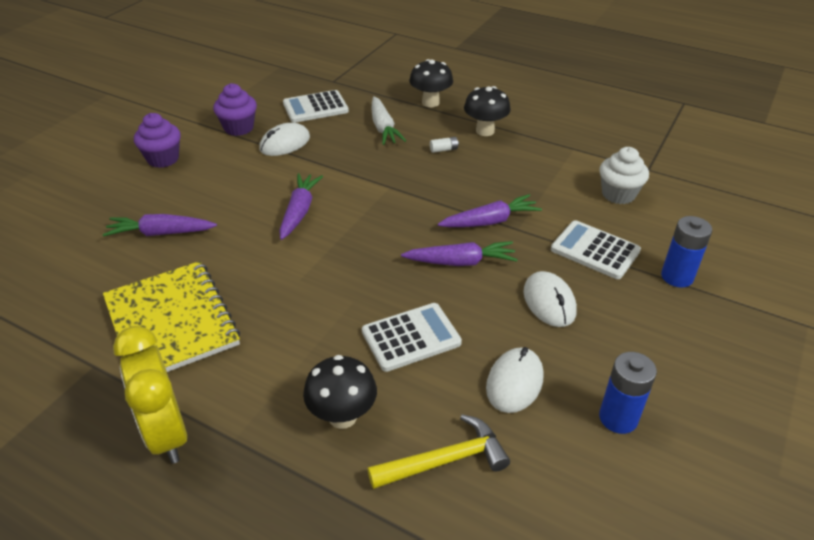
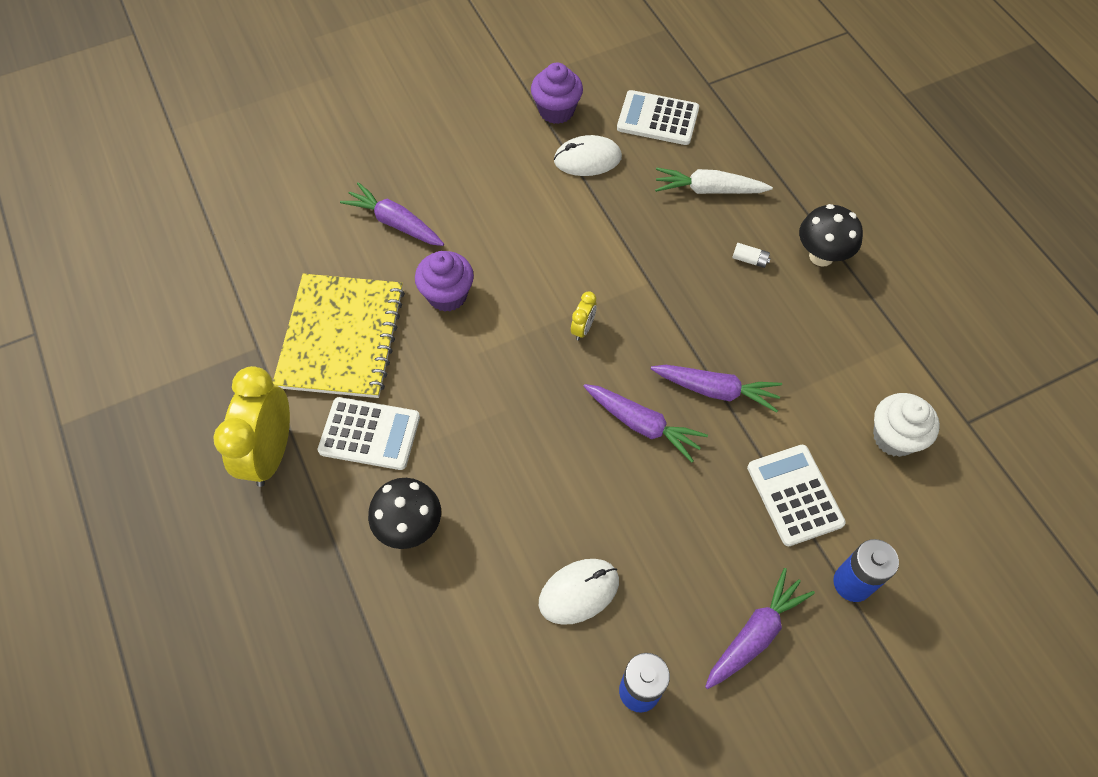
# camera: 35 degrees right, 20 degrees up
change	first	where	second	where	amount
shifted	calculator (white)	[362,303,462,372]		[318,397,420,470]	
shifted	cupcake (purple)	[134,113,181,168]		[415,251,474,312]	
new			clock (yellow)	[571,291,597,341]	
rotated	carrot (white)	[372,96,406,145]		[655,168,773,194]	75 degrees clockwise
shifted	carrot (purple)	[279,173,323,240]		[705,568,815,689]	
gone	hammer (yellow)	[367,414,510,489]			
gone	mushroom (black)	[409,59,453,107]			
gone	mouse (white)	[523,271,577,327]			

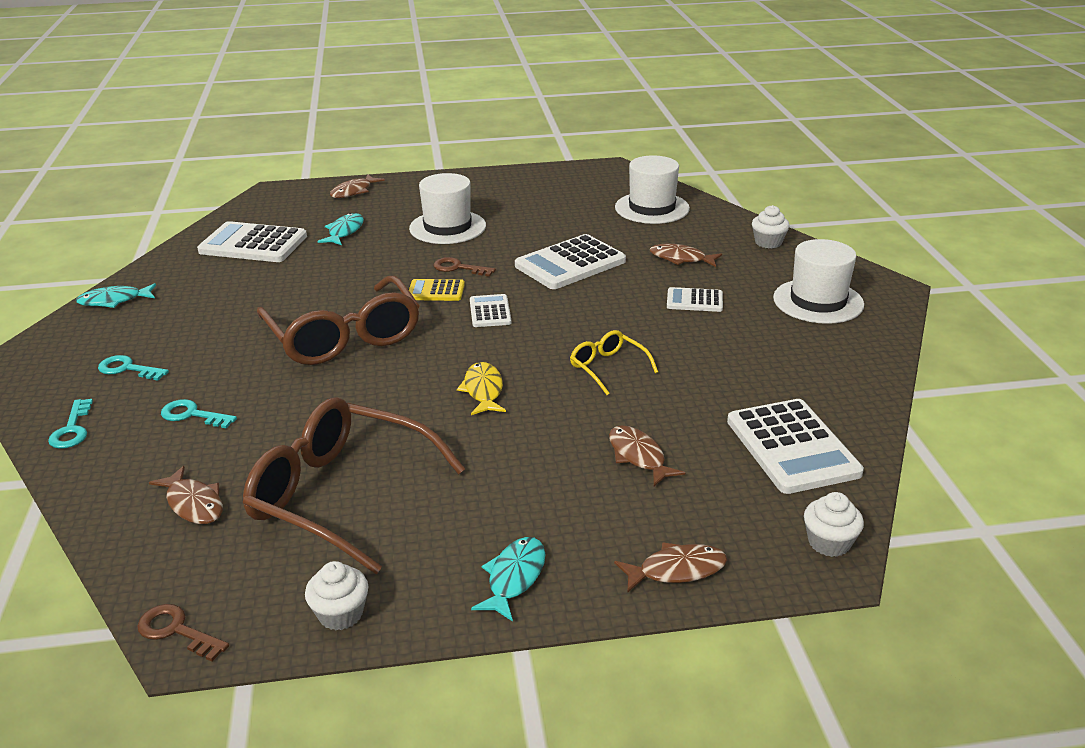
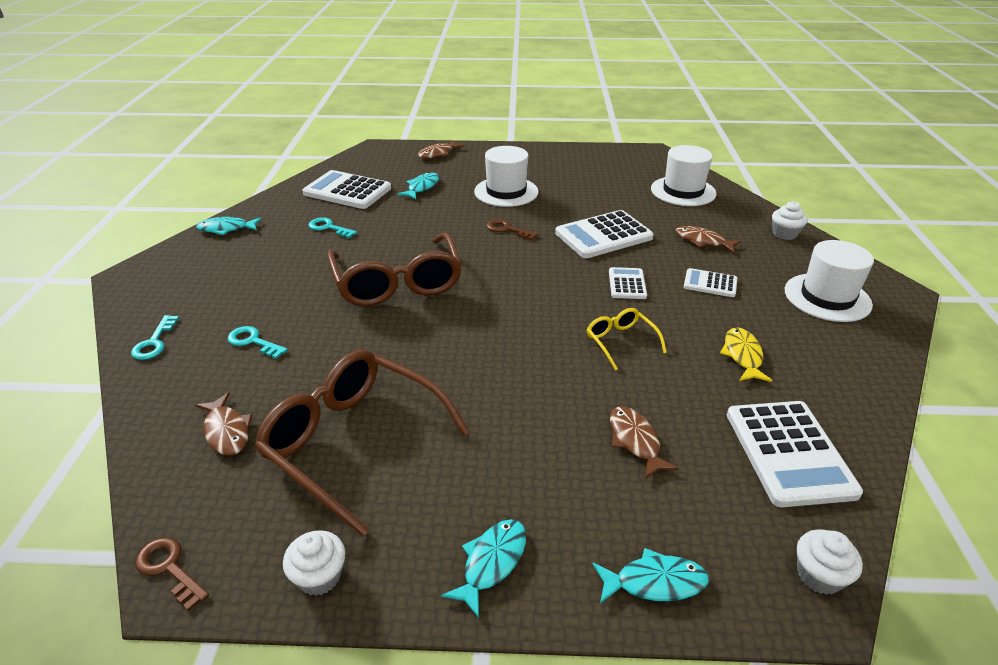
# camera: 10 degrees right, 5 degrees up
change	first	where	second	where	amount
shifted	key (turquoise)	[98,355,169,381]		[309,217,357,238]	
repainted	fish (brown)	[614,542,727,593]	fish (turquoise)	[593,548,709,604]	
shifted	calculator (white)	[470,294,512,327]		[609,267,647,299]	
shifted	fish (yellow)	[457,362,506,415]		[720,327,772,382]	
gone	calculator (yellow)	[409,279,465,301]			

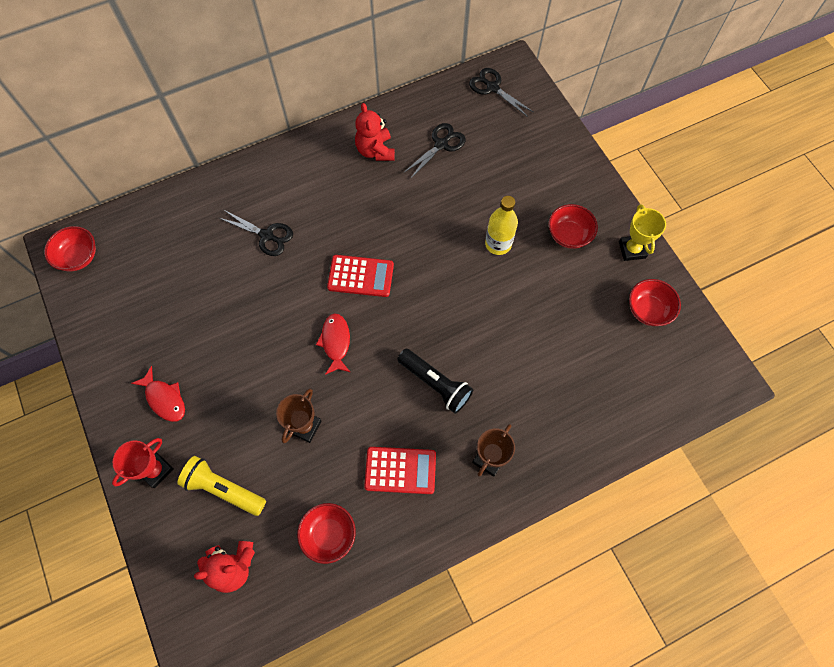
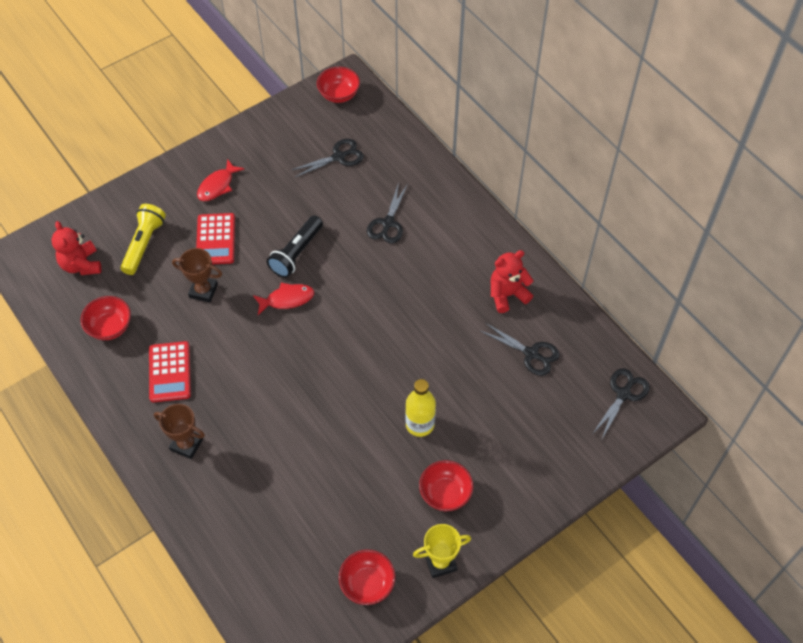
# camera: 80 degrees right, 10 degrees down
change	first	where	second	where	amount
shifted	calculator (red)	[327,255,394,297]		[196,213,235,264]	
shifted	flashlight (black)	[397,349,473,414]		[267,215,323,278]	
new			scissors (black)	[292,139,364,178]	
gone	trophy (red)	[112,438,173,488]			

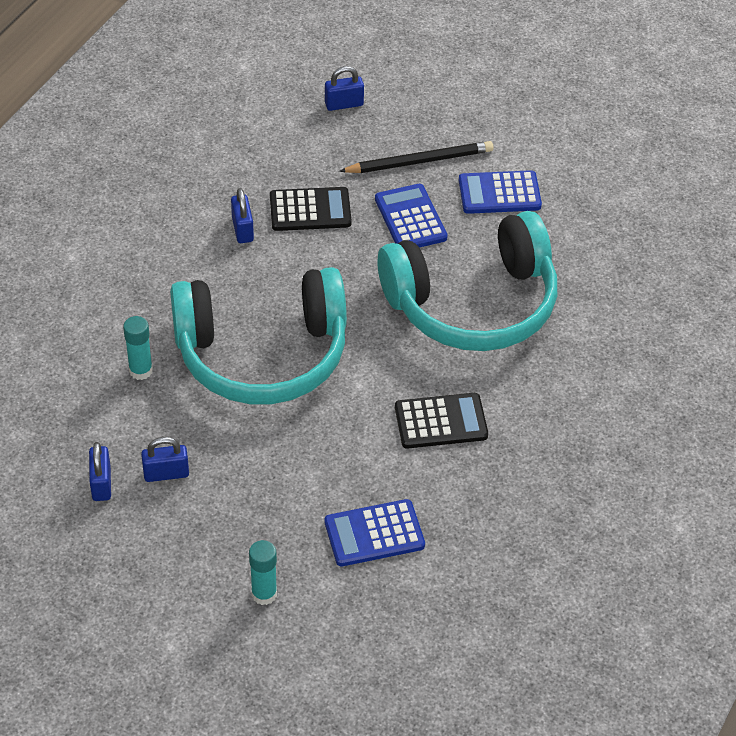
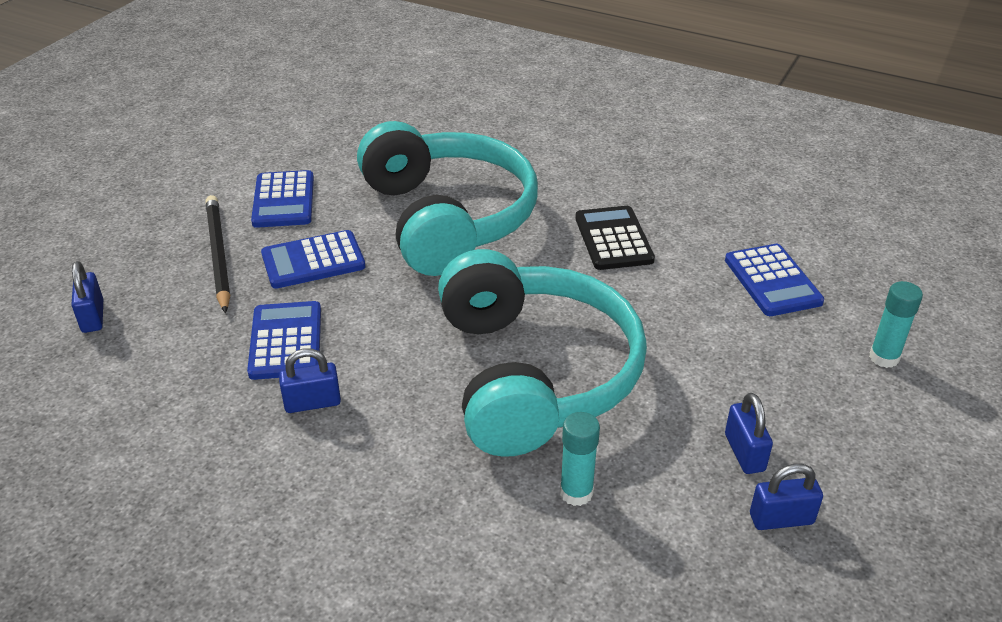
# camera: 90 degrees left, 10 degrees down
change	first	where	second	where	amount
repainted	calculator (black)	[270,187,352,231]	calculator (blue)	[247,301,321,380]	

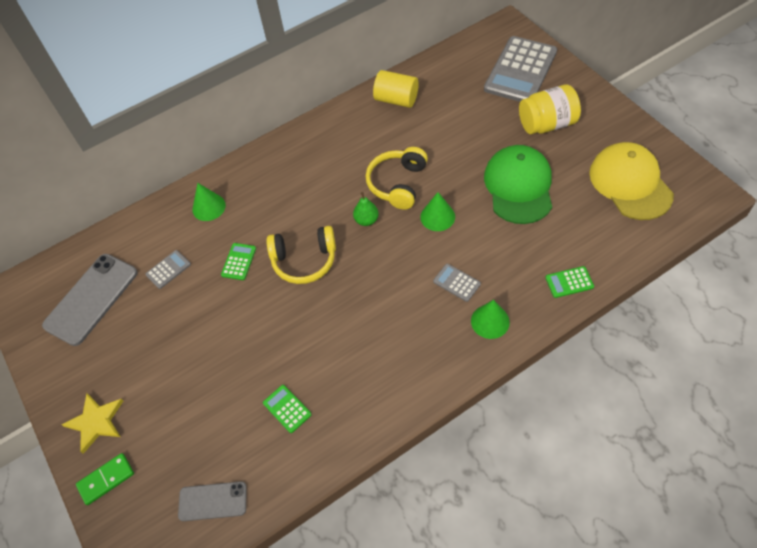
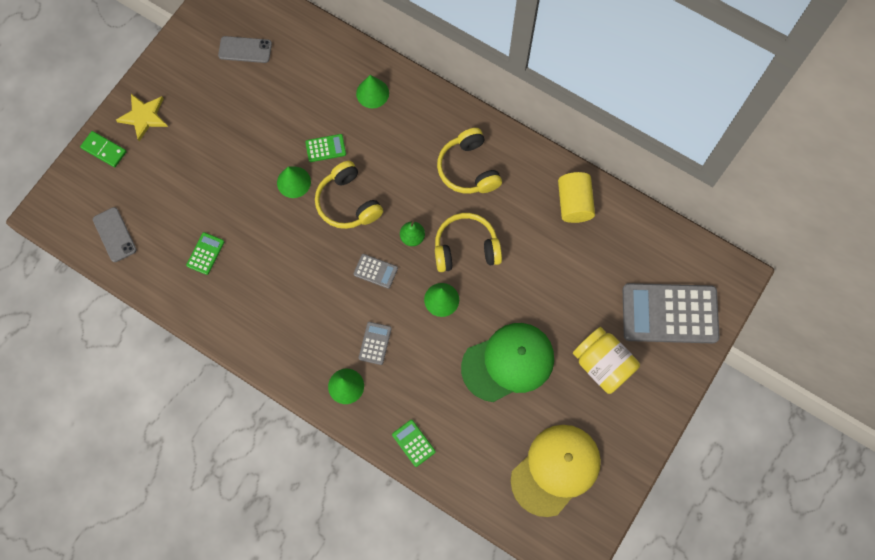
# camera: 60 degrees right, 15 degrees up
change	first	where	second	where	amount
scaled	phone (grey)	[42,254,137,346]		[218,36,272,63]	x0.58
new			cone (green)	[277,167,311,198]	
shifted	calculator (grey)	[145,250,191,289]		[354,254,398,289]	
new			headphones (yellow)	[437,128,502,194]	

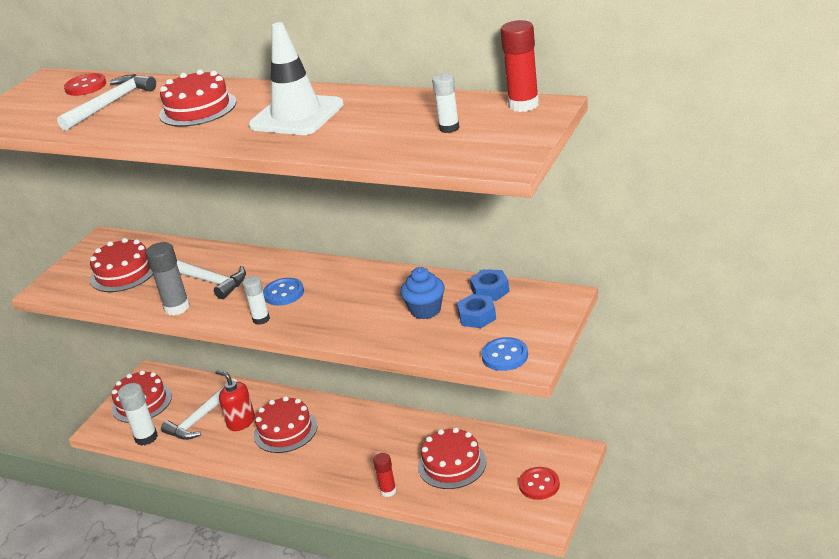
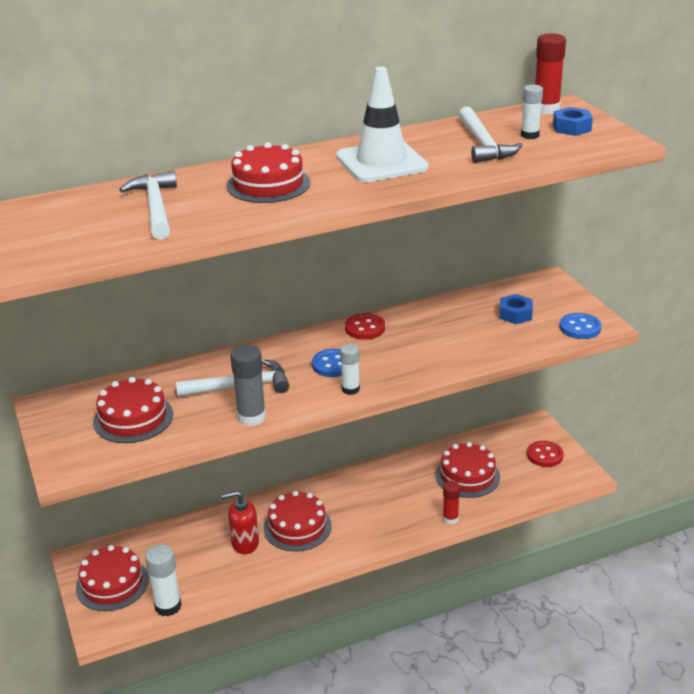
# camera: 50 degrees left, 0 degrees up
change	first	where	second	where	amount
shifted	button (red)	[64,73,106,96]		[345,313,385,340]	
shifted	hammer (white)	[161,378,238,440]		[458,106,523,163]	
shifted	nut (blue)	[470,269,510,301]		[553,107,593,136]	
gone	cupcake (blue)	[400,267,445,319]			

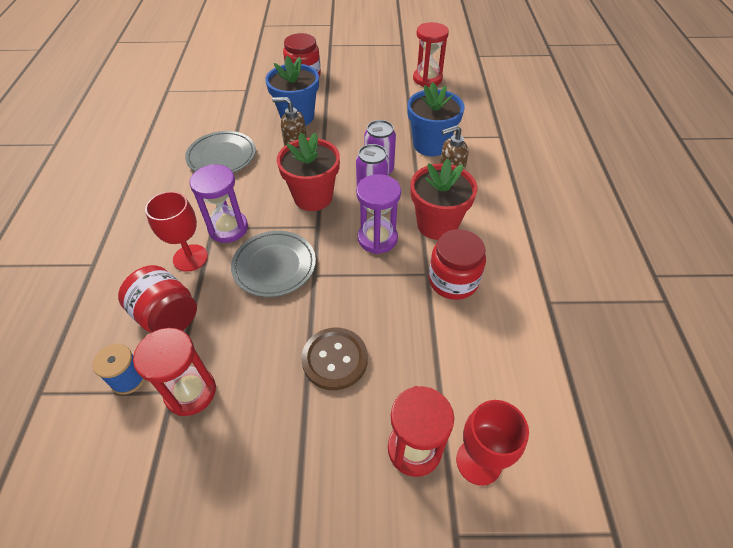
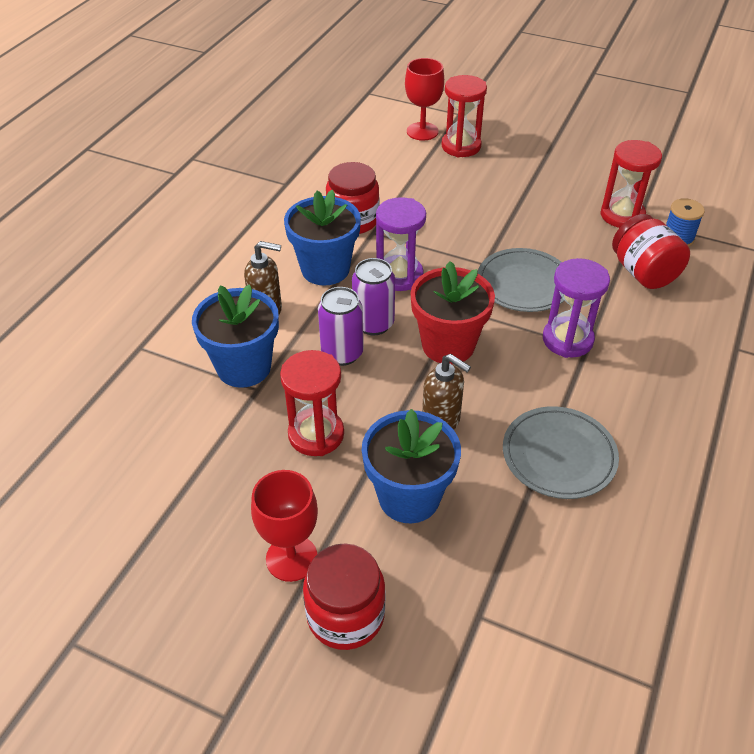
# camera: 155 degrees left, 5 degrees down
change	first	where	second	where	amount
shifted	goblet (red)	[145,191,208,272]		[251,470,318,582]	
shifted	hourglass (red)	[413,22,449,87]		[280,350,344,456]	
repainted	flower pot (red)	[411,159,477,240]	flower pot (blue)	[284,190,361,286]	
gone	button (brown)	[301,328,368,390]			

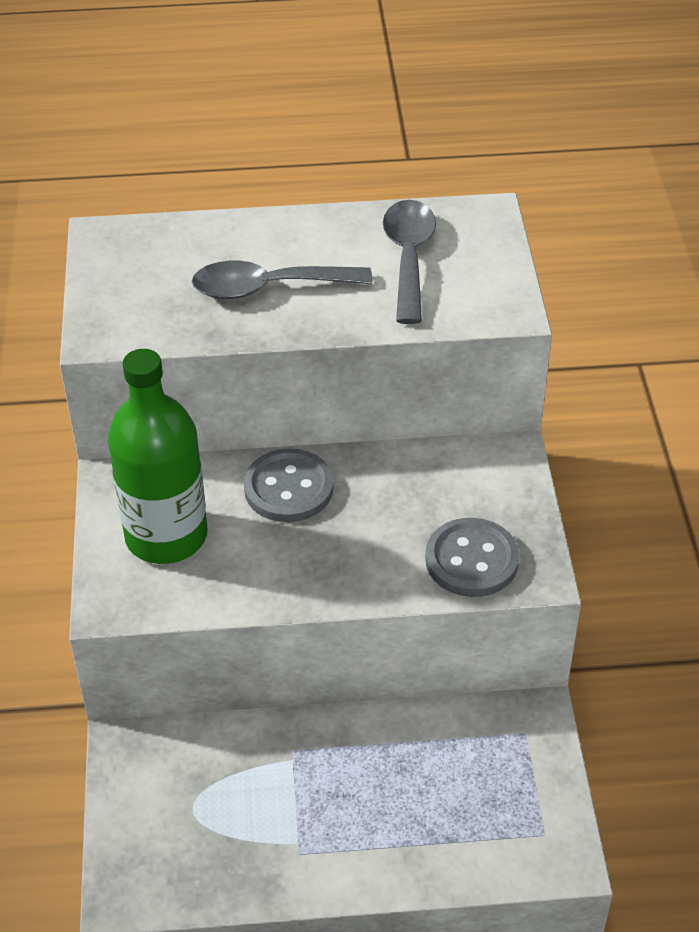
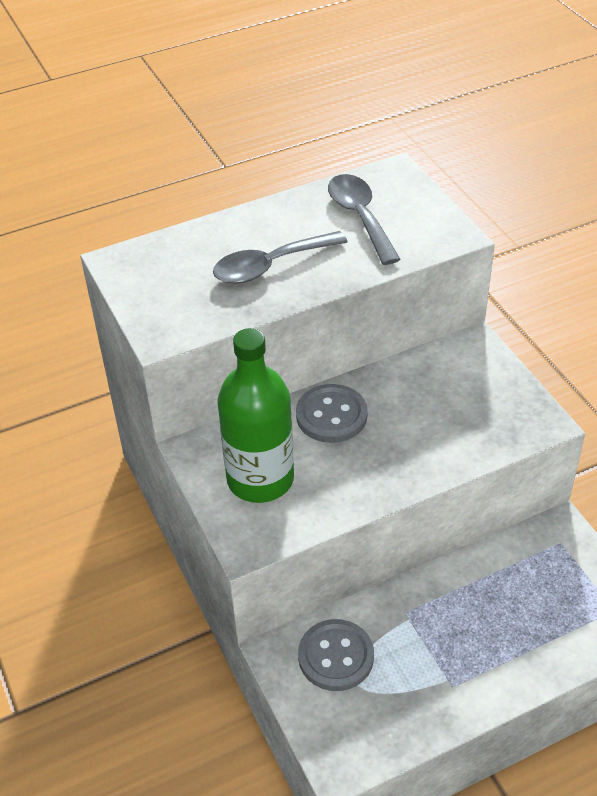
# camera: 20 degrees left, 0 degrees up
change	first	where	second	where	amount
shifted	button (grey)	[425,518,519,597]		[298,619,374,691]	

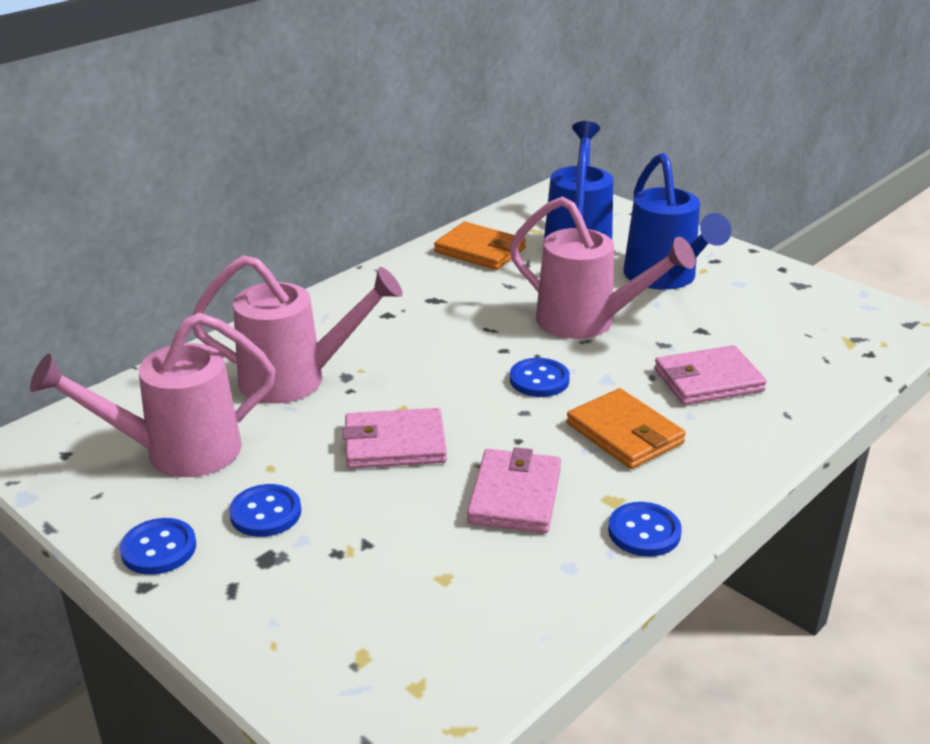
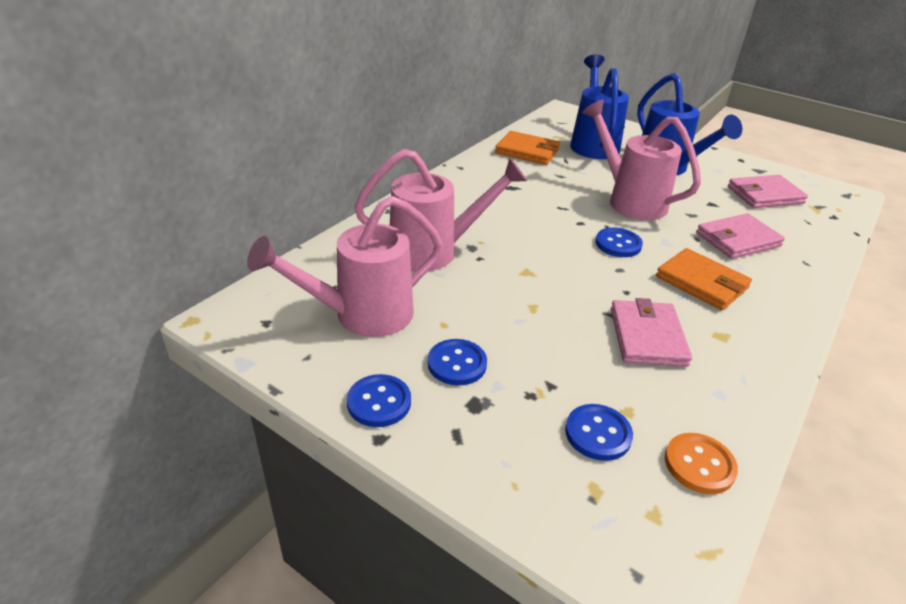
# camera: 10 degrees left, 5 degrees up
change	first	where	second	where	amount
shifted	button (blue)	[608,502,682,557]		[565,404,633,461]	
rotated	watering can (pink)	[509,196,696,339]		[582,100,701,220]	150 degrees counterclockwise
new			button (orange)	[665,433,738,494]	
shifted	wallet (pink)	[343,408,447,469]		[728,175,808,208]	

